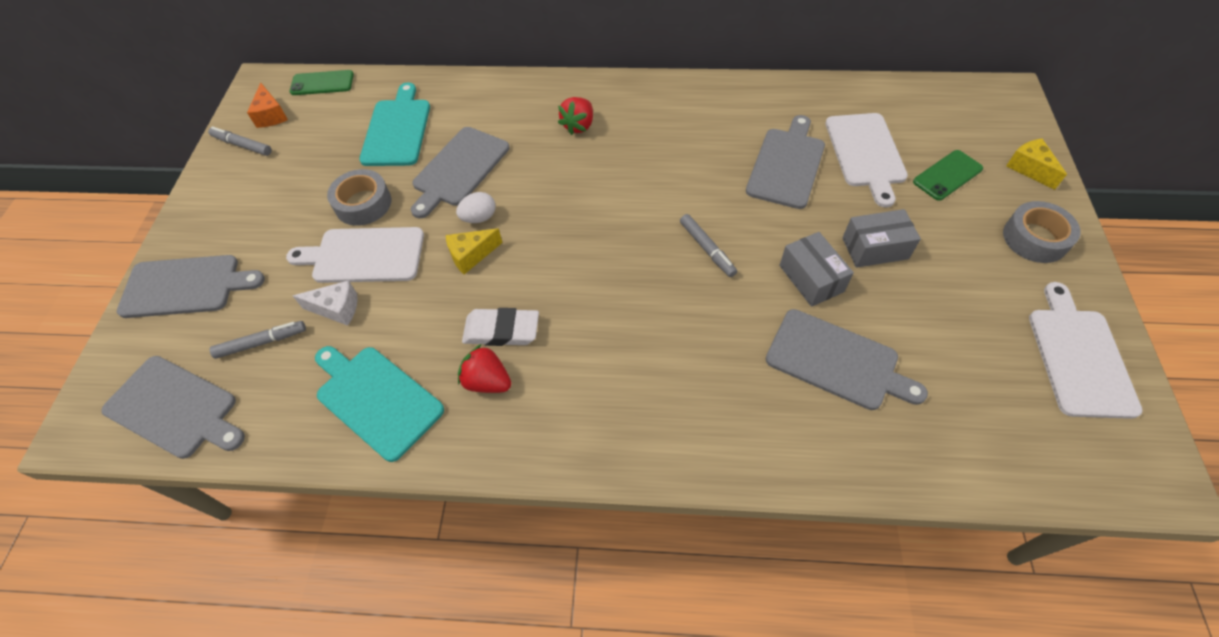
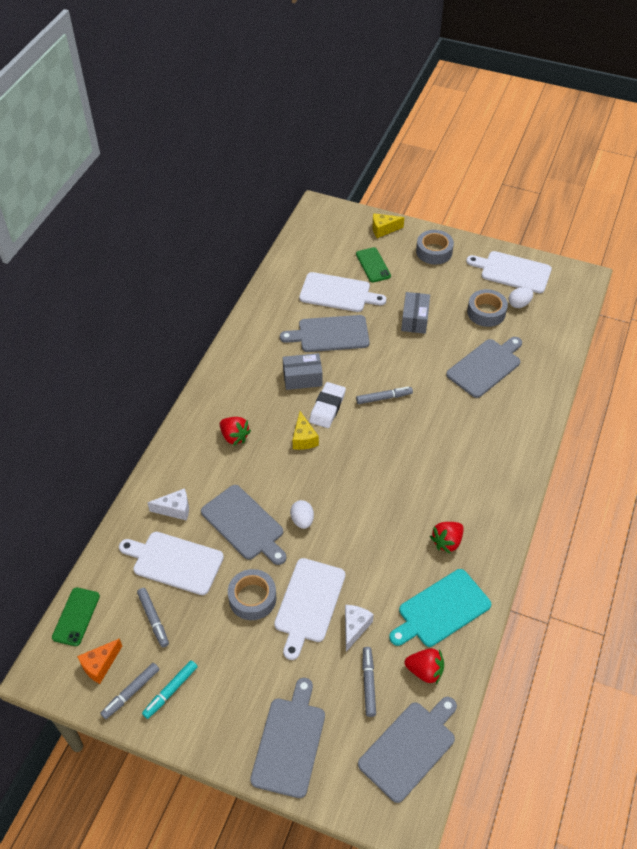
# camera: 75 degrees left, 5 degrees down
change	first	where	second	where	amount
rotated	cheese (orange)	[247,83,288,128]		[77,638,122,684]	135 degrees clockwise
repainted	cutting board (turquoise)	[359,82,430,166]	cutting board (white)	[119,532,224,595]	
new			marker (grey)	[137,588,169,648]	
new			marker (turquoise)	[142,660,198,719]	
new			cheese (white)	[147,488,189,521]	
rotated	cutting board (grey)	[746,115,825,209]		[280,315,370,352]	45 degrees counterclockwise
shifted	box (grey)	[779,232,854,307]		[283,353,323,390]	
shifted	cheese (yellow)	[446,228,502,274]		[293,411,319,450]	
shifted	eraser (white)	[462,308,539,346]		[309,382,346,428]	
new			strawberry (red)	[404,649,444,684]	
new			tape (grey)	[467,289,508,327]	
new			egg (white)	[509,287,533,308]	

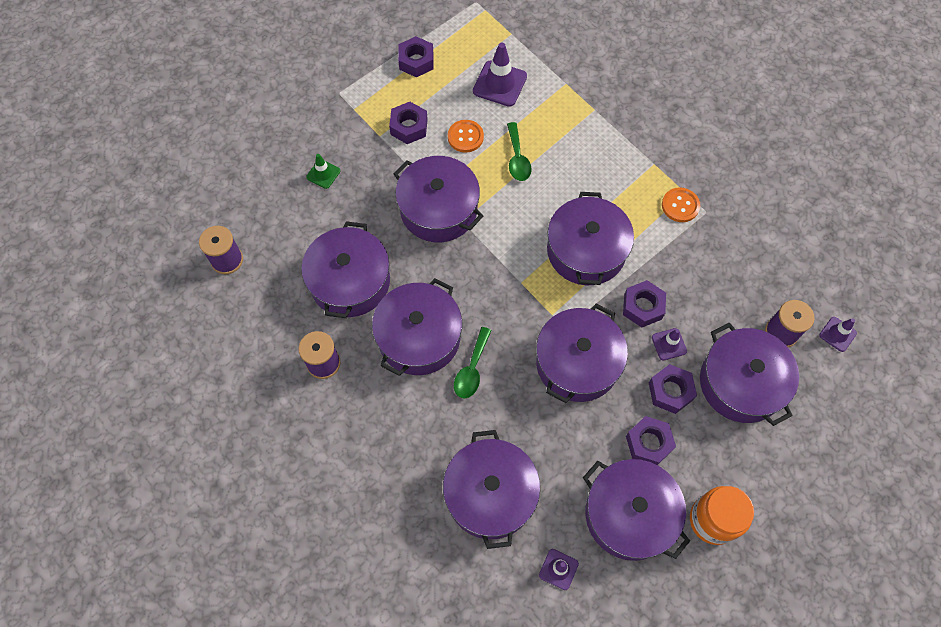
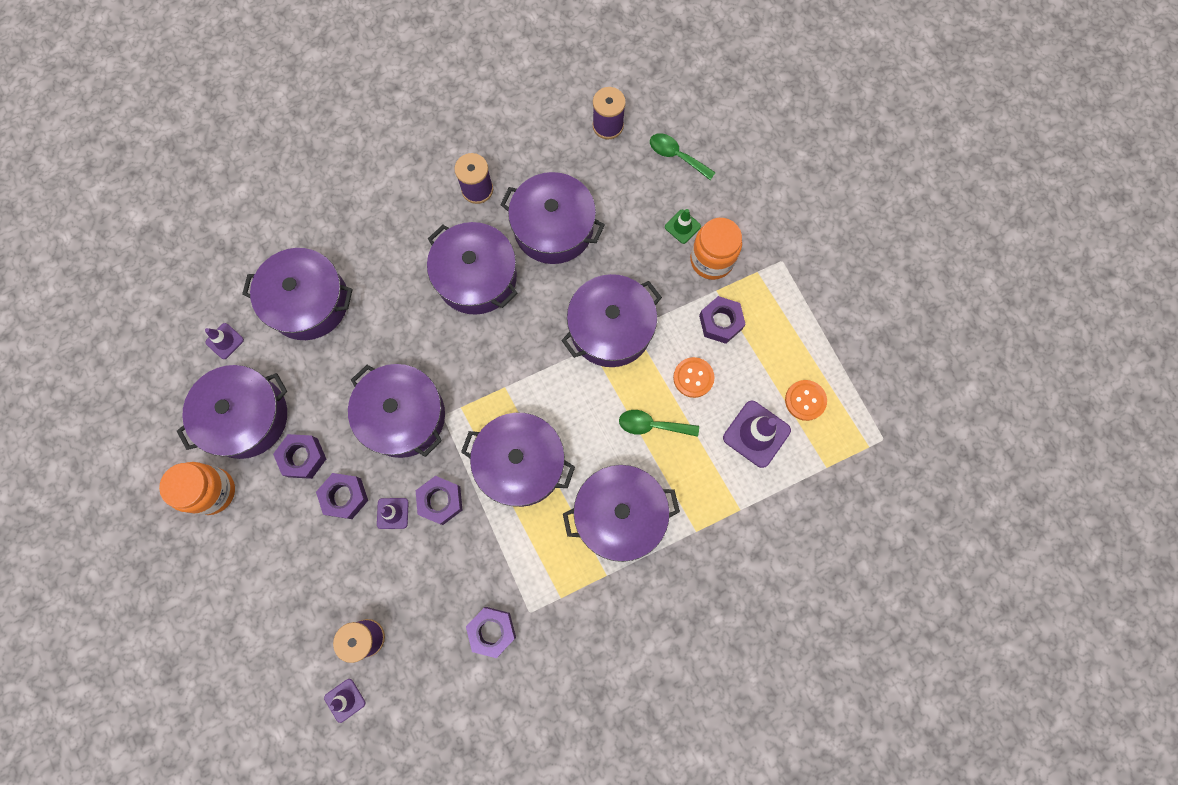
# camera: 105 degrees right, 10 degrees up
change	first	where	second	where	amount
shifted	nut (purple)	[398,36,434,77]		[466,607,516,658]	
shifted	pot (purple)	[700,323,799,426]		[563,465,680,562]	
shifted	spoon (green)	[454,327,492,398]		[650,133,716,180]	
new			jar (orange)	[690,218,742,280]	
shifted	button (orange)	[662,187,700,222]		[785,380,827,421]	

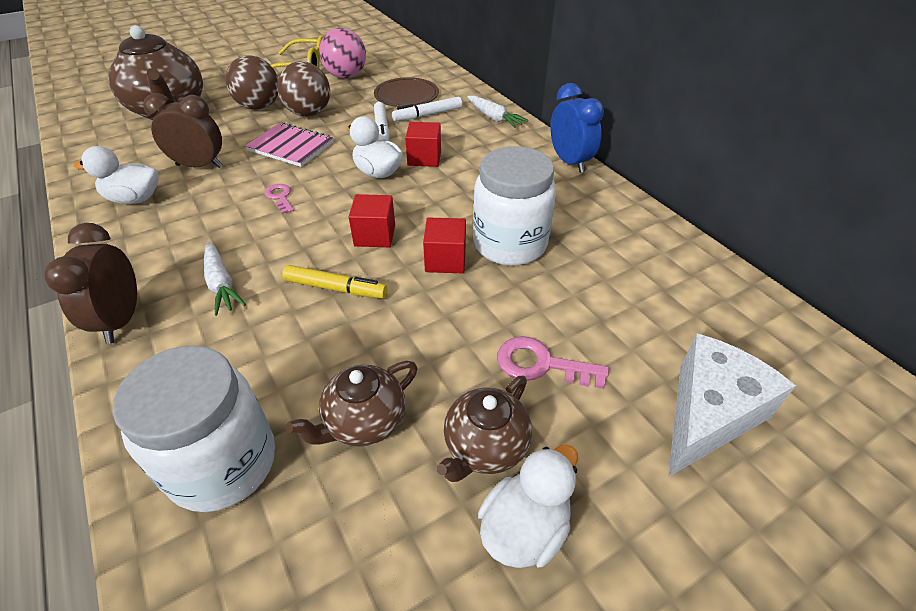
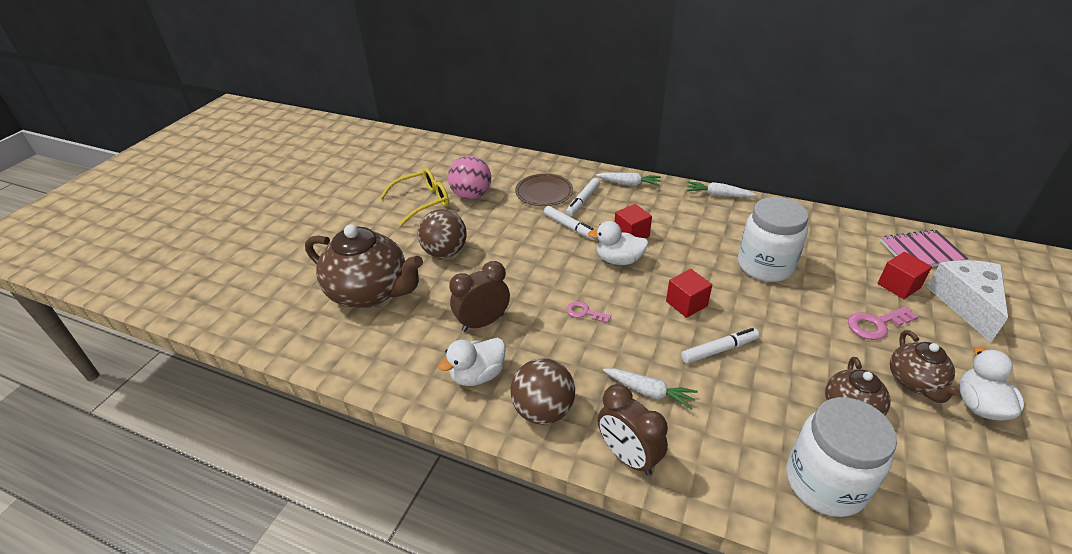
# camera: 35 degrees left, 5 degrees down
change	first	where	second	where	amount
shifted	ball (brown)	[277,61,330,117]		[510,358,575,425]	
repainted	marker (yellow)	[282,265,387,298]	marker (white)	[681,328,759,364]	
swapped	clock (blue)	[550,83,604,173]	carrot (white)	[687,182,756,197]	
shifted	cube (red)	[423,218,466,273]		[878,252,932,299]	
shifted	notebook (pink)	[245,122,333,167]		[880,230,968,267]	

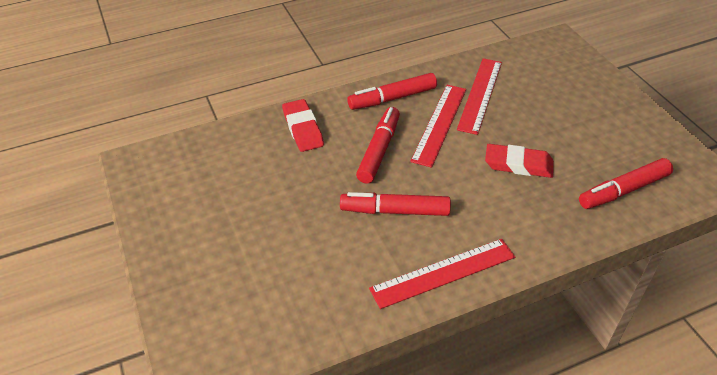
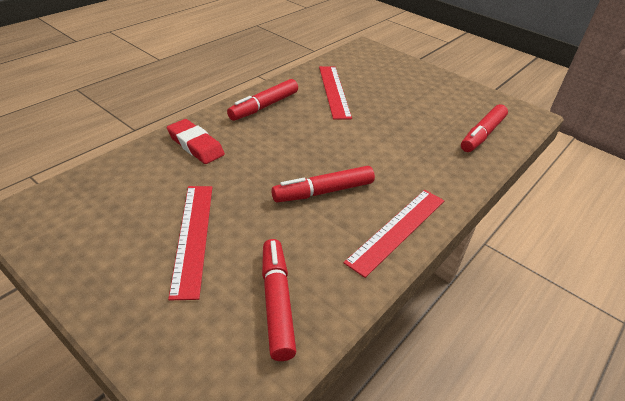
# camera: 30 degrees left, 5 degrees down
change	first	where	second	where	amount
shifted	ruler (red)	[410,85,466,168]		[168,186,212,300]	
shifted	marker (red)	[356,107,400,184]		[262,239,296,361]	
gone	eraser (red)	[485,144,554,178]			

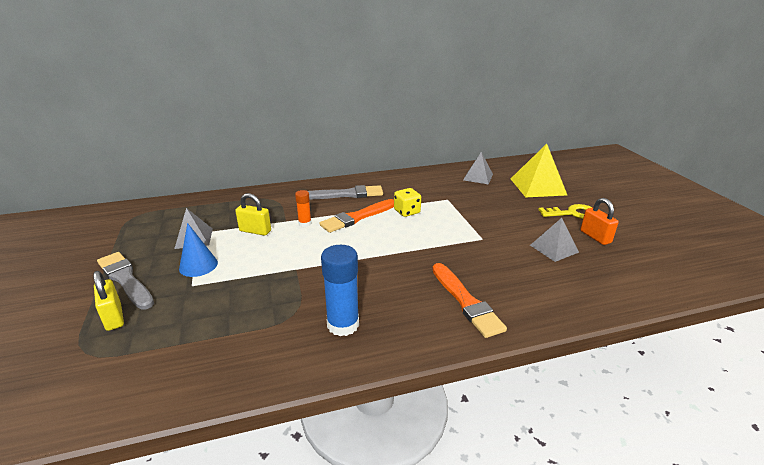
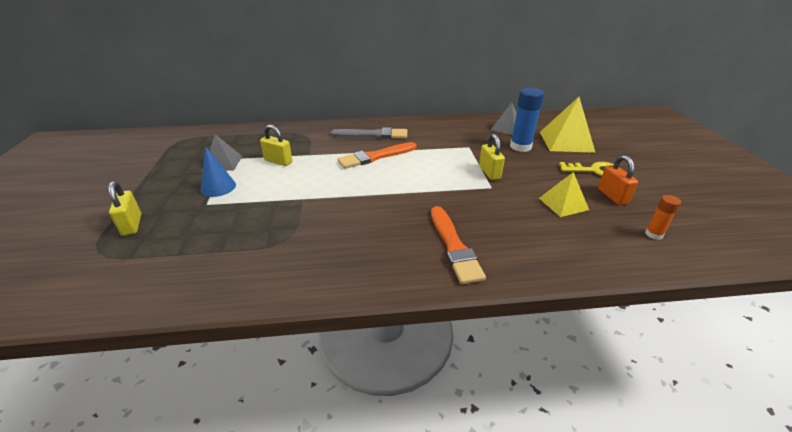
# camera: 10 degrees right, 5 degrees up
change	first	where	second	where	amount
new			padlock (yellow)	[479,134,505,180]	
shifted	glue stick (blue)	[321,245,359,336]		[510,88,544,152]	
repainted	pyramid (grey)	[530,218,579,262]	pyramid (yellow)	[539,172,589,217]	
shifted	glue stick (orange)	[295,190,312,227]		[645,195,681,240]	
gone	brush (grey)	[97,252,154,310]			
gone	dice (yellow)	[394,188,421,217]			

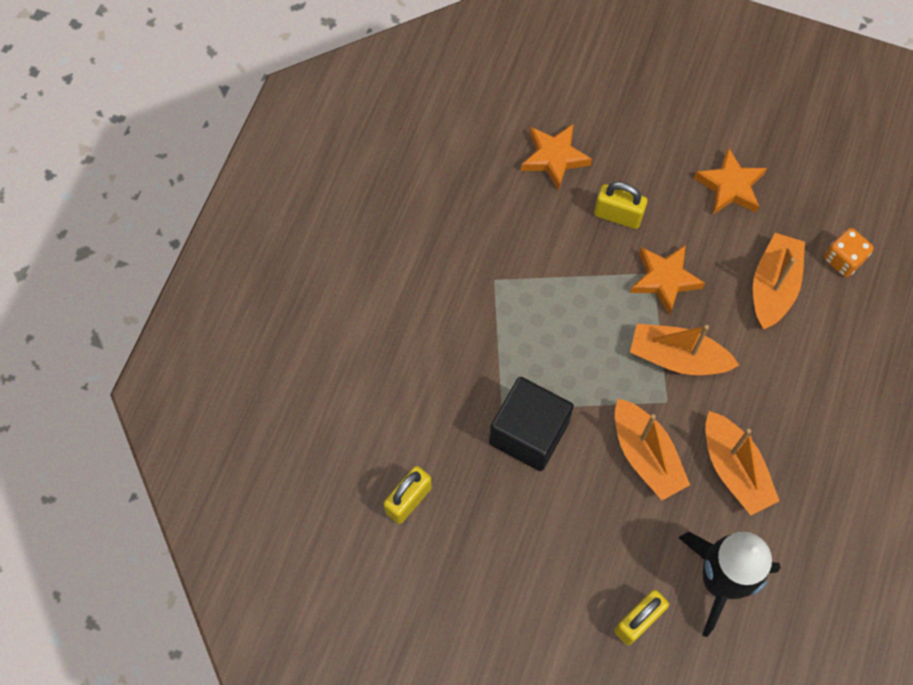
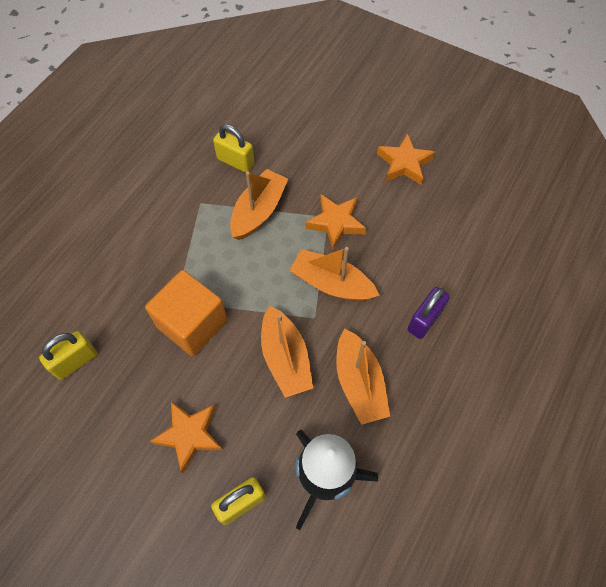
# camera: 10 degrees right, 5 degrees down
change	first	where	second	where	amount
repainted	cube (black)	[489,377,574,471]	cube (orange)	[145,270,227,356]	
shifted	star (orange)	[521,123,592,191]		[150,401,223,474]	
shifted	padlock (yellow)	[594,182,648,229]		[213,124,254,173]	
shifted	boat (orange)	[753,233,805,329]		[230,169,288,240]	
new			padlock (purple)	[408,287,450,339]	
gone	dice (orange)	[824,228,874,277]			

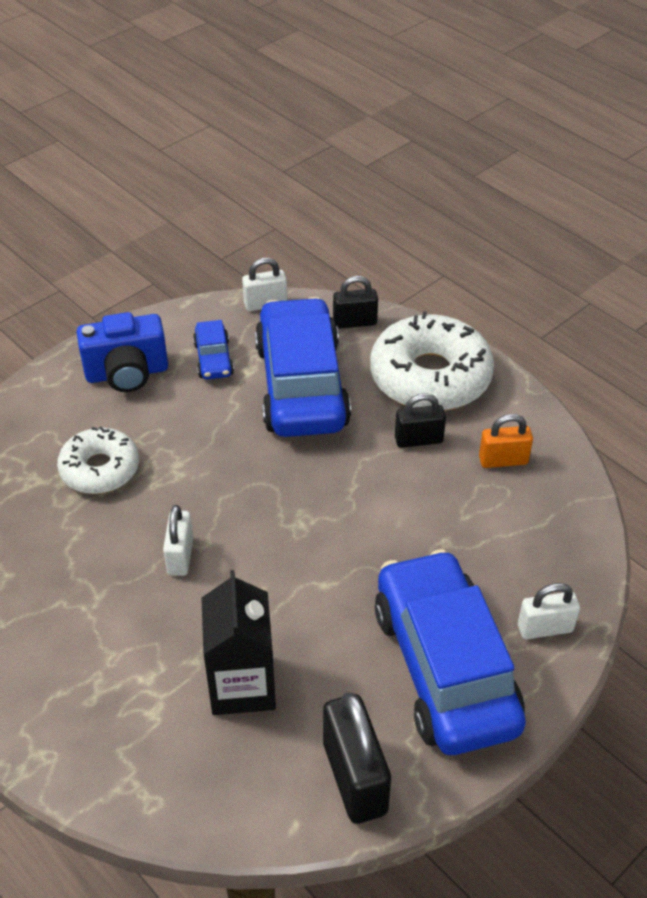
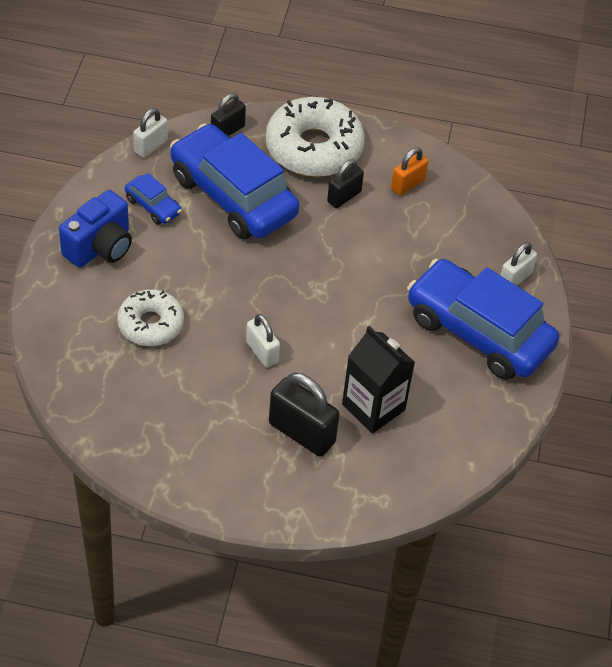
# camera: 40 degrees left, 5 degrees up
change	first	where	second	where	amount
shifted	padlock (black)	[323,692,391,824]		[269,373,340,457]	

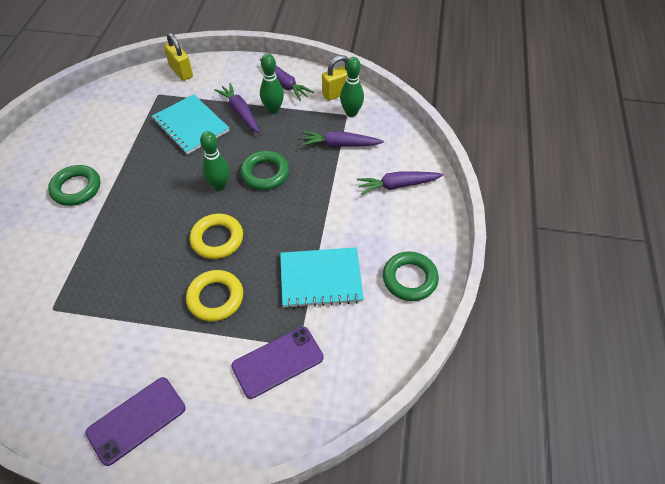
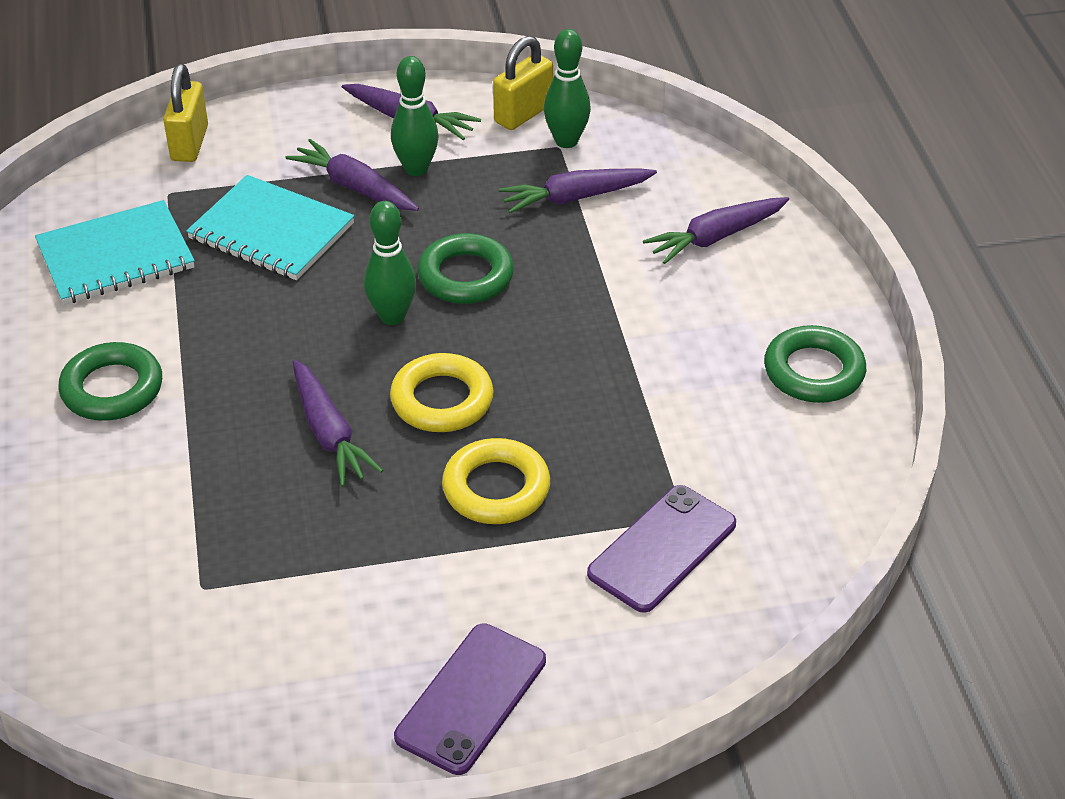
# camera: 20 degrees left, 10 degrees down
change	first	where	second	where	amount
shifted	notebook (turquoise)	[280,247,364,309]		[35,200,195,305]	
rotated	padlock (yellow)	[164,33,193,81]		[163,64,208,162]	60 degrees clockwise
new			carrot (purple)	[293,359,383,487]	

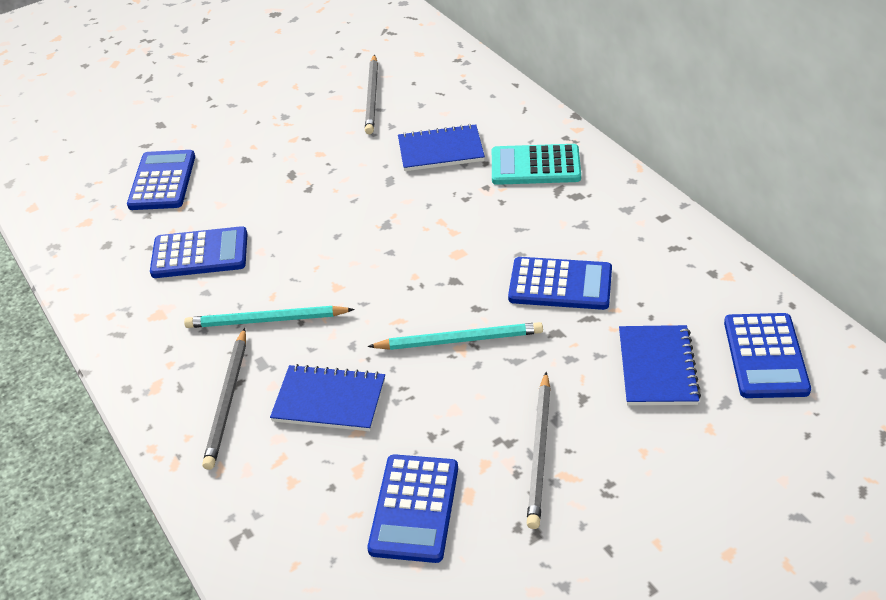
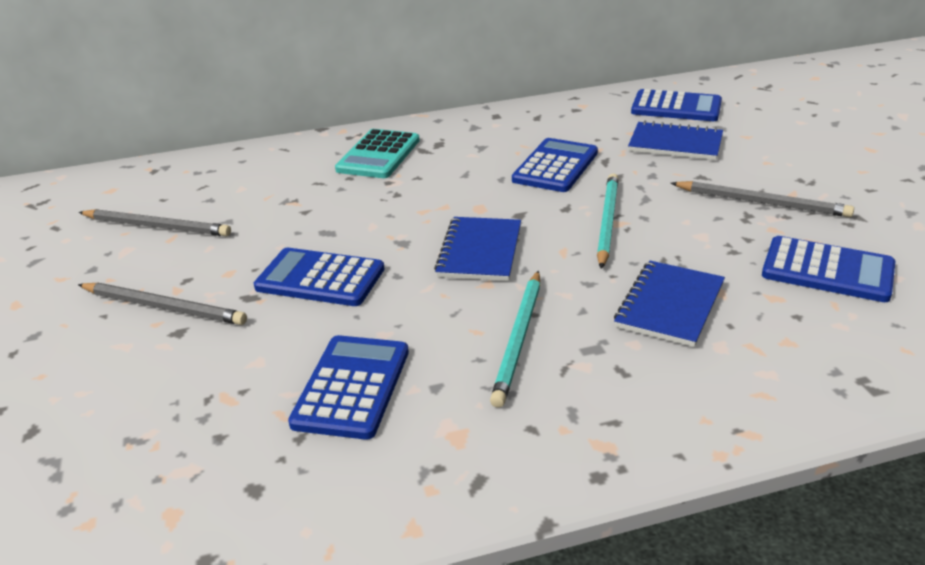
# camera: 75 degrees left, 10 degrees down
change	first	where	second	where	amount
shifted	pencil (grey)	[202,328,246,470]		[78,283,247,325]	
shifted	calculator (blue)	[127,150,195,210]		[254,248,384,306]	
shifted	notebook (blue)	[398,124,485,171]		[434,217,521,281]	

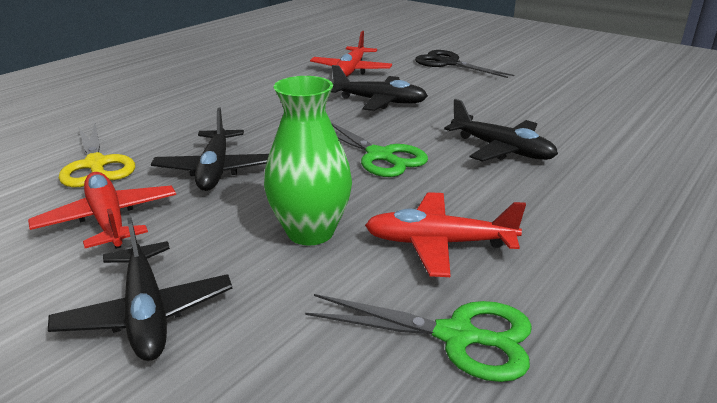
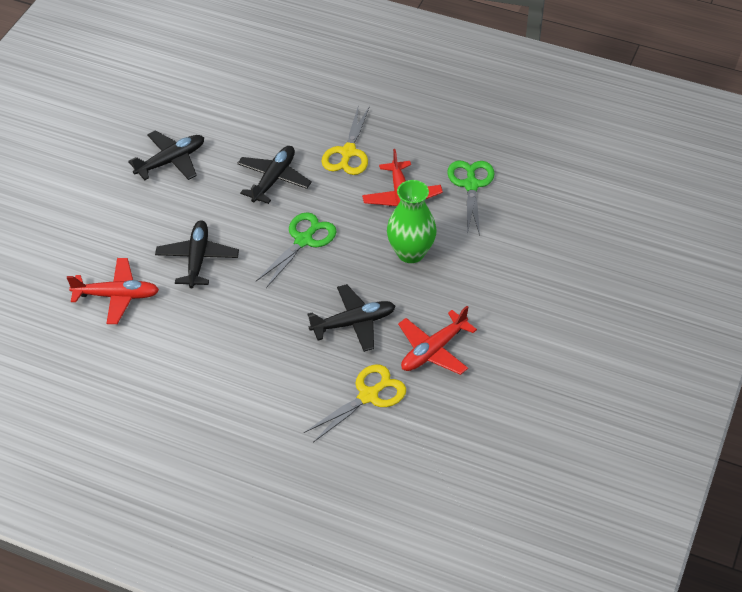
# camera: 105 degrees left, 20 degrees up
change	first	where	second	where	amount
shifted	plane (black)	[48,217,233,361]		[128,130,204,180]	
new			scissors (yellow)	[321,106,370,175]	
gone	scissors (black)	[415,50,514,78]			

